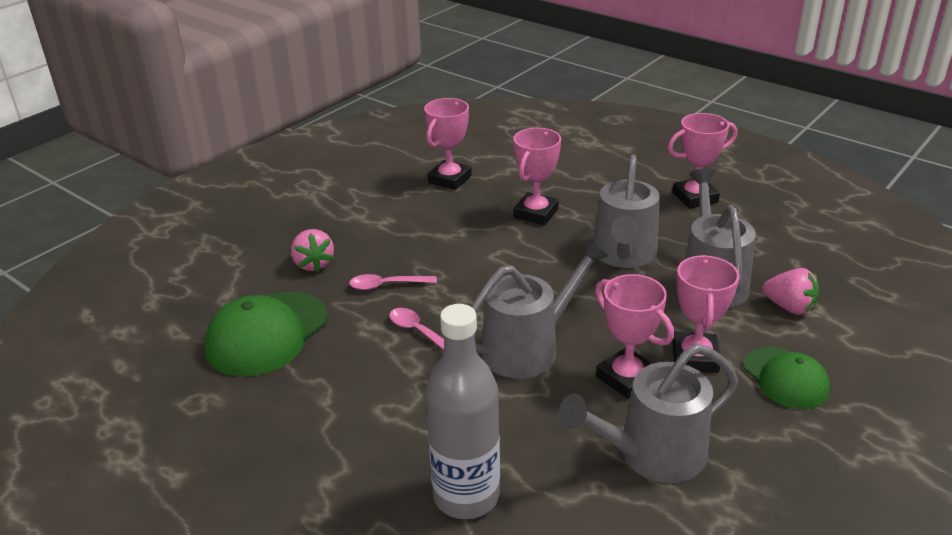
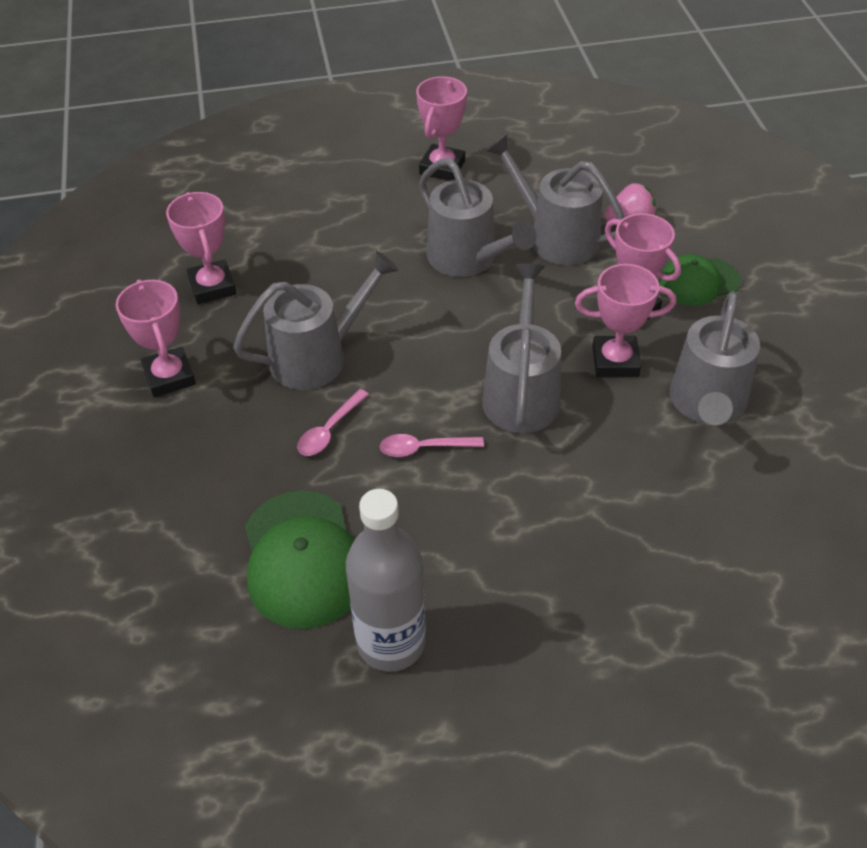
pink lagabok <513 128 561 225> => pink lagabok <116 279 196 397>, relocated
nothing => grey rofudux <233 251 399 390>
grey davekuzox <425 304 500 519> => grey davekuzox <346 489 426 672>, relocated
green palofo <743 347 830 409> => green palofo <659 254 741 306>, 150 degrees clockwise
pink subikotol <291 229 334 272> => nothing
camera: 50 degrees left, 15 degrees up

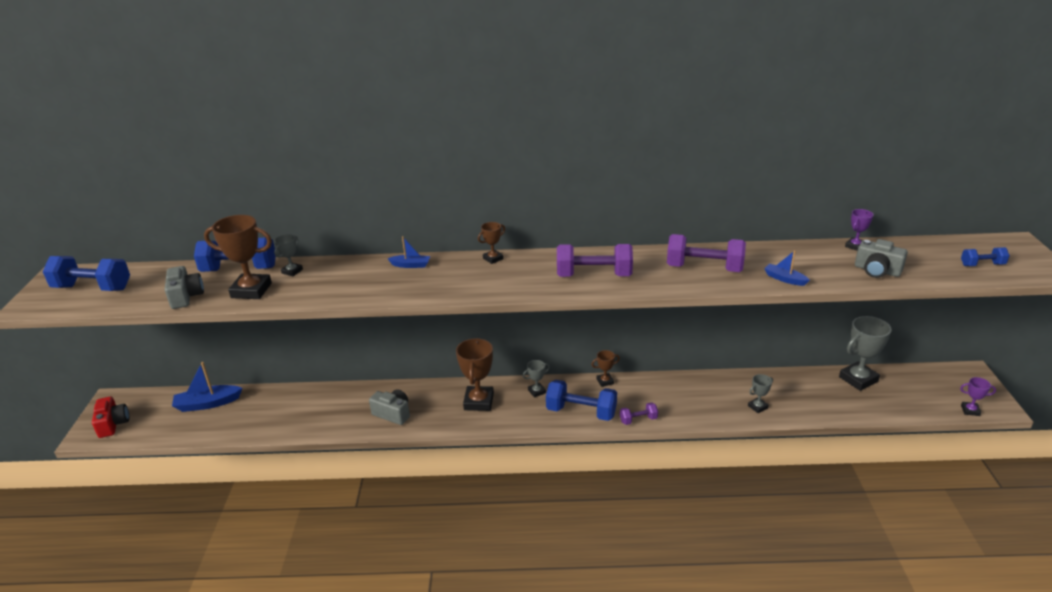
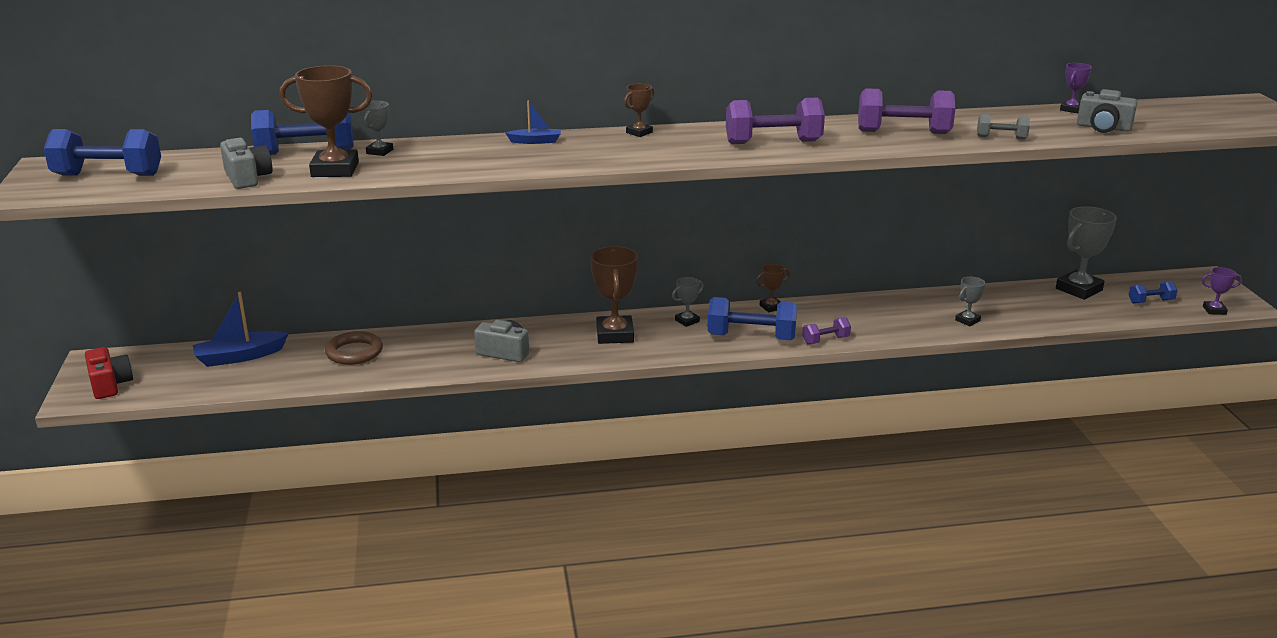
nothing => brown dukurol <325 331 383 365>
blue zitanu <764 250 810 286> => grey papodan <977 114 1030 139>
blue papodan <961 247 1010 266> => blue papodan <1128 281 1178 304>, relocated
camera: 10 degrees left, 5 degrees down

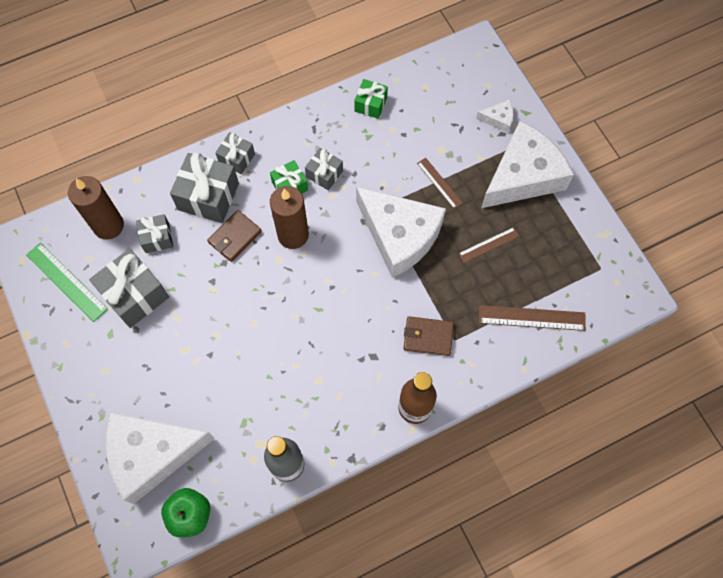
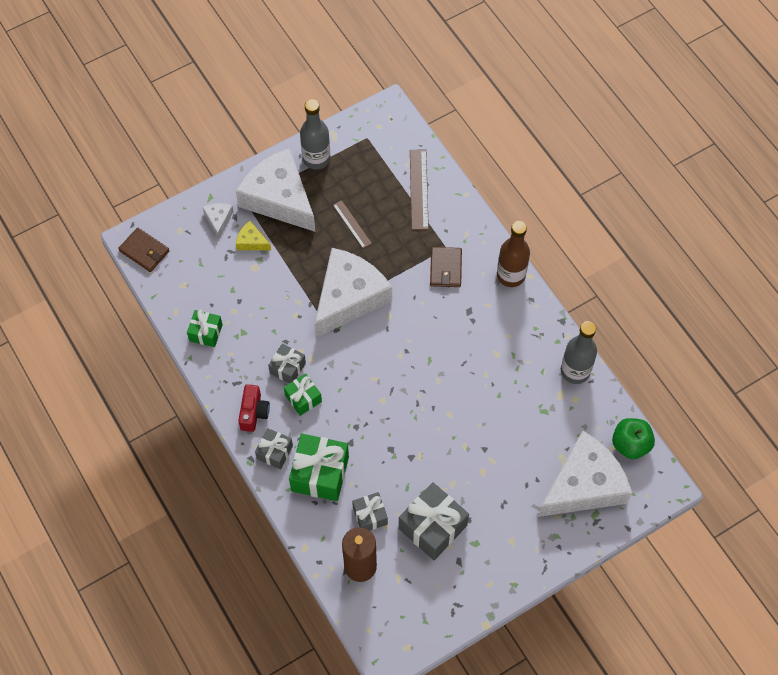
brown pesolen <207 210 262 262> => brown pesolen <118 227 170 272>, relocated
nothing => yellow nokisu <236 221 271 250>
nothing => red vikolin <238 384 270 432>
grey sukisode <170 152 239 223> => green sukisode <289 434 349 501>
nothing => grey davekuzox <300 99 331 169>
white nokisu <105 412 215 504> => white nokisu <538 430 632 517>, 105 degrees counterclockwise
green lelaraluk <26 243 108 322> => nothing
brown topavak <270 186 309 249> => nothing
brown lelaraluk <417 158 463 209> => nothing
camera: 95 degrees left, 5 degrees down

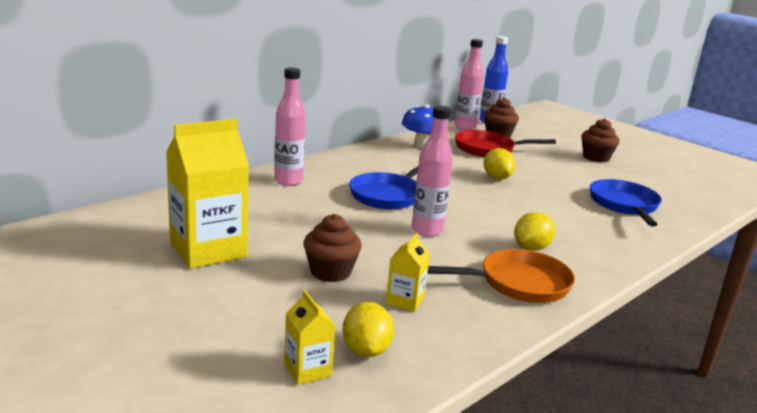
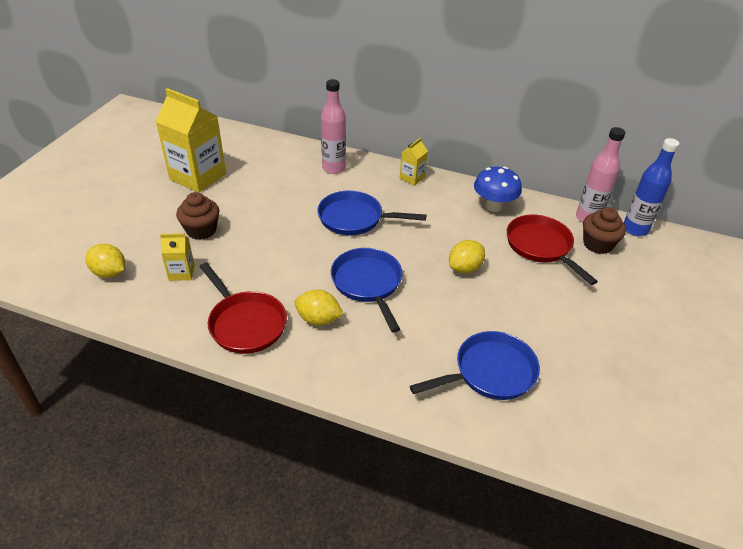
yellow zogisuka <342 302 394 357> => yellow zogisuka <85 244 125 278>, 60 degrees clockwise
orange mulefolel <427 249 575 303> => red mulefolel <200 262 287 354>
nothing => blue mulefolel <331 248 402 333>
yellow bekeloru <284 290 335 385> => yellow bekeloru <400 138 428 186>, relocated
pink davekuzox <412 106 453 237> => nothing
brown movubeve <581 118 620 163> => nothing
camera: 65 degrees right, 20 degrees up

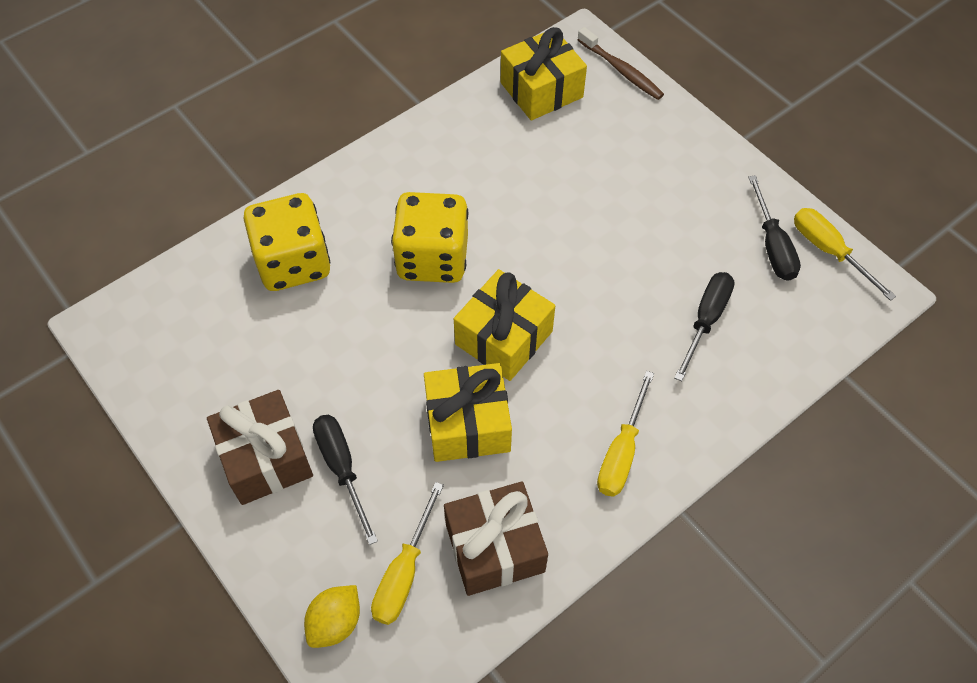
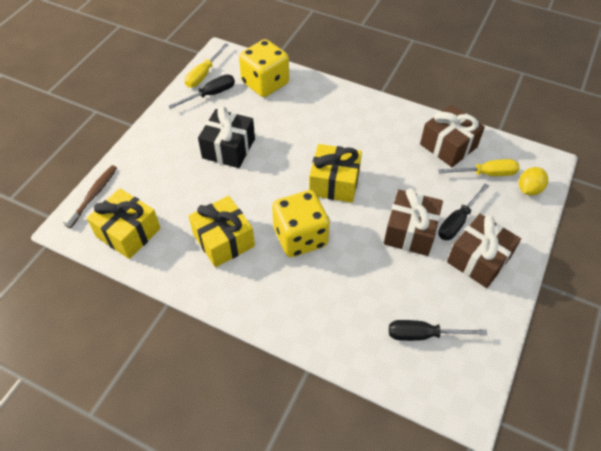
yellow sukisode <424 363 512 462> => yellow sukisode <188 196 255 267>, relocated
nothing => black sukisode <198 106 255 168>
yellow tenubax <244 193 330 291> => yellow tenubax <239 39 289 97>, relocated
nothing => brown sukisode <384 188 443 256>
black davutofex <674 272 735 381> => black davutofex <389 320 487 341>, relocated
yellow zogisuka <304 585 360 648> => yellow zogisuka <519 167 548 195>, 60 degrees counterclockwise
yellow davutofex <597 371 654 497> => nothing
camera: 115 degrees left, 5 degrees down

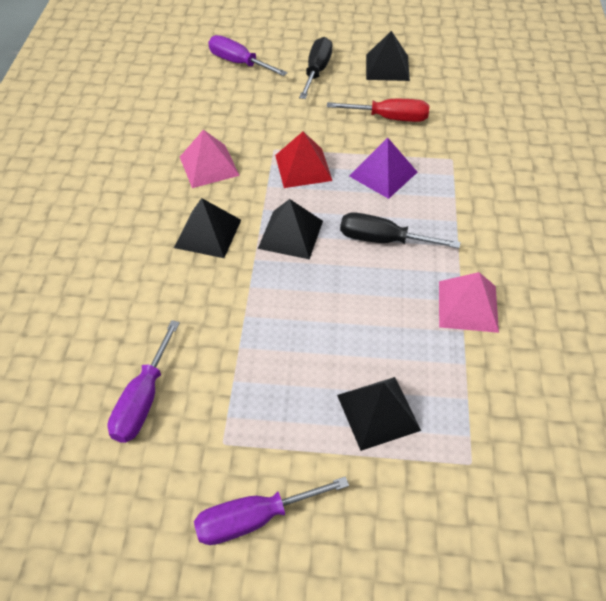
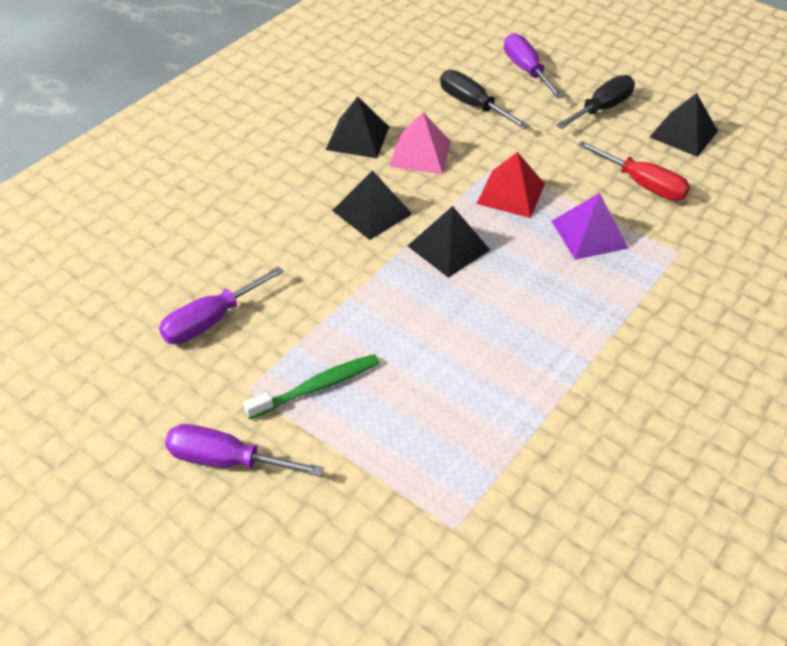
nothing => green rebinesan <243 354 380 420>
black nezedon <337 377 421 451> => black nezedon <326 96 389 158>, relocated
black davutofex <340 212 460 249> => black davutofex <440 70 529 129>, relocated
pink nezedon <439 272 499 333> => nothing
camera: 30 degrees right, 5 degrees down

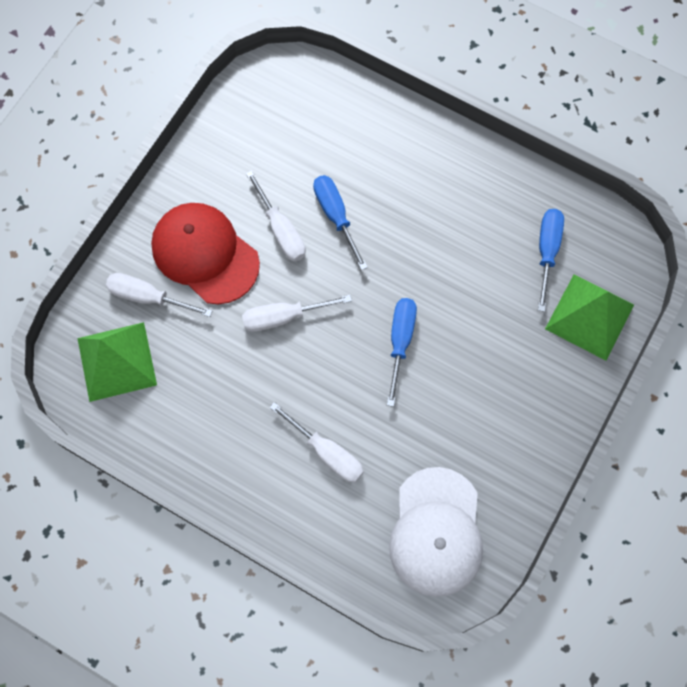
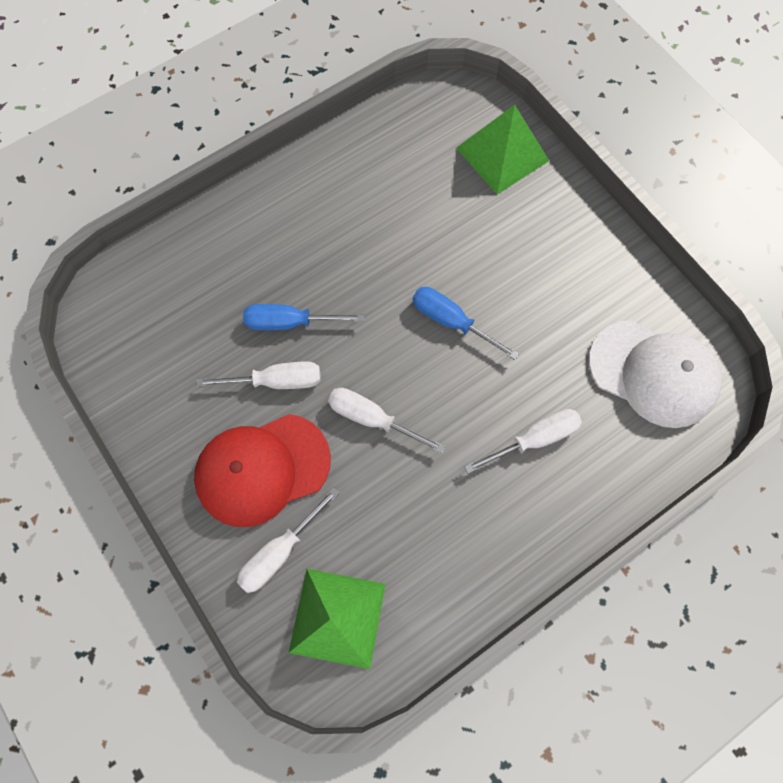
white davutofex <242 295 352 332> => white davutofex <328 388 445 454>, 105 degrees clockwise
blue davutofex <538 209 564 312> => nothing
camera: 65 degrees left, 0 degrees up

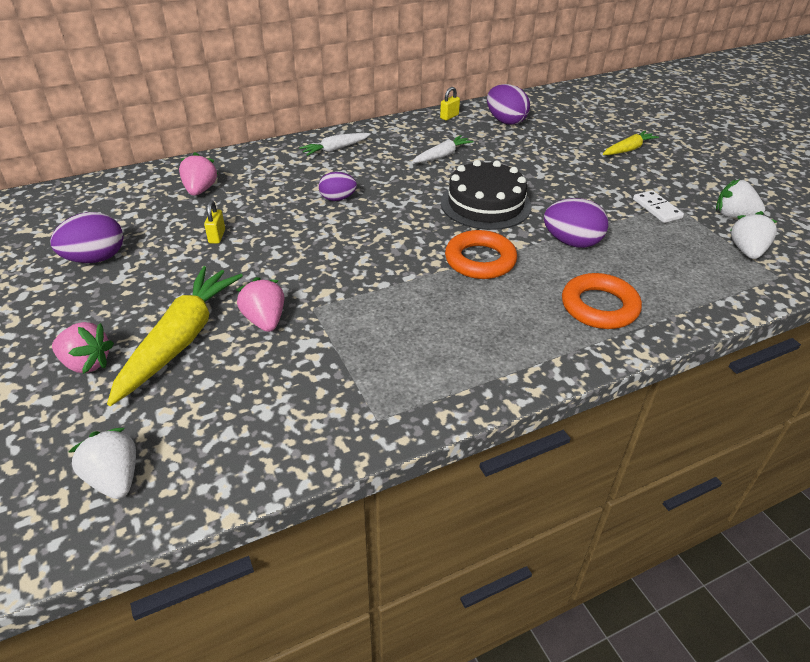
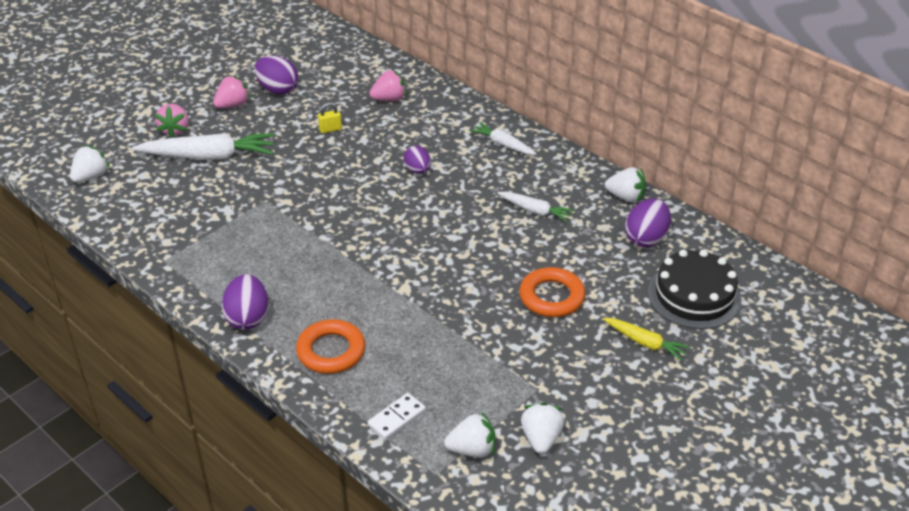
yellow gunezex <107 266 243 406> => white gunezex <132 133 274 160>
pink subikotol <236 277 284 332> => pink subikotol <213 75 250 108>, relocated
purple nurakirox <544 198 609 248> => purple nurakirox <222 274 268 330>, relocated
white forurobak <633 190 684 223> => white forurobak <368 393 426 440>, relocated
orange dukurol <445 230 517 279> => orange dukurol <519 267 586 317>, relocated
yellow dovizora <440 87 460 120> => white subikotol <605 167 646 202>
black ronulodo <441 160 532 230> => black ronulodo <648 250 742 329>, relocated
camera: 70 degrees right, 0 degrees up

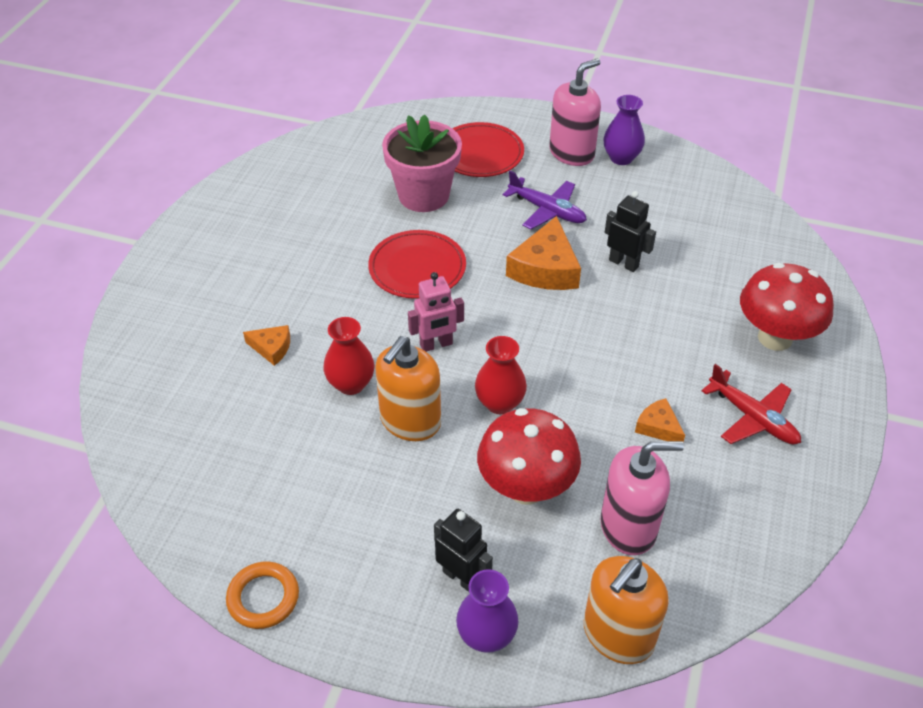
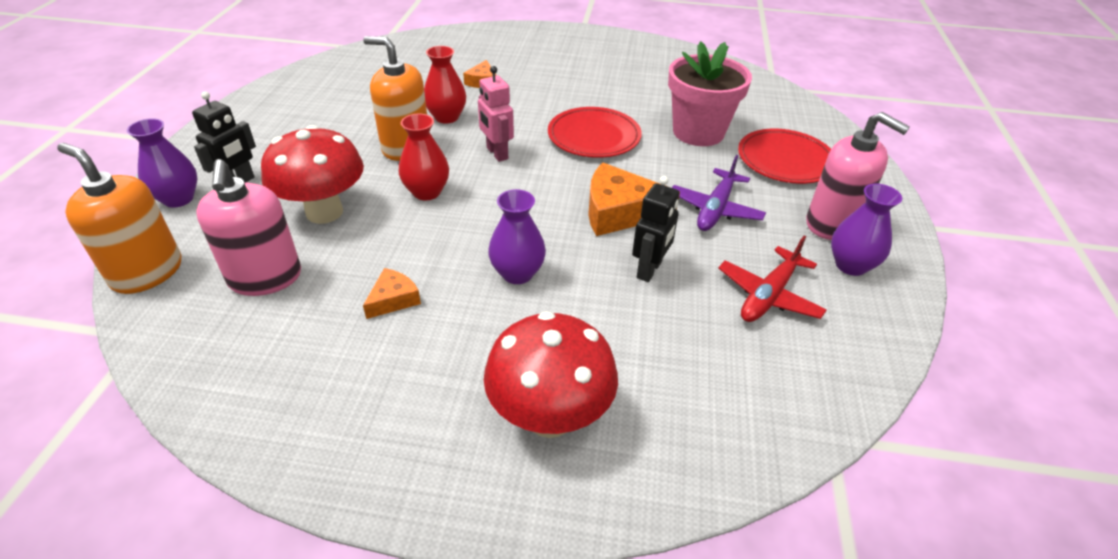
nothing => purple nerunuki <488 189 546 284>
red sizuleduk <702 364 801 445> => red sizuleduk <718 236 827 322>, relocated
orange dukurol <226 561 299 629> => nothing
camera: 80 degrees right, 5 degrees down

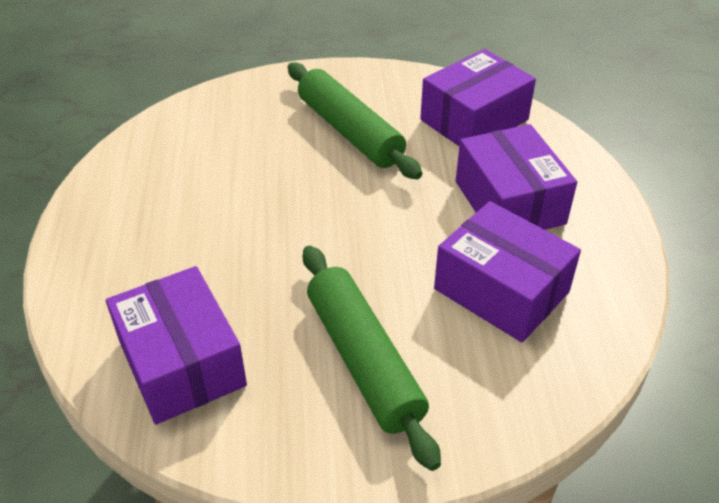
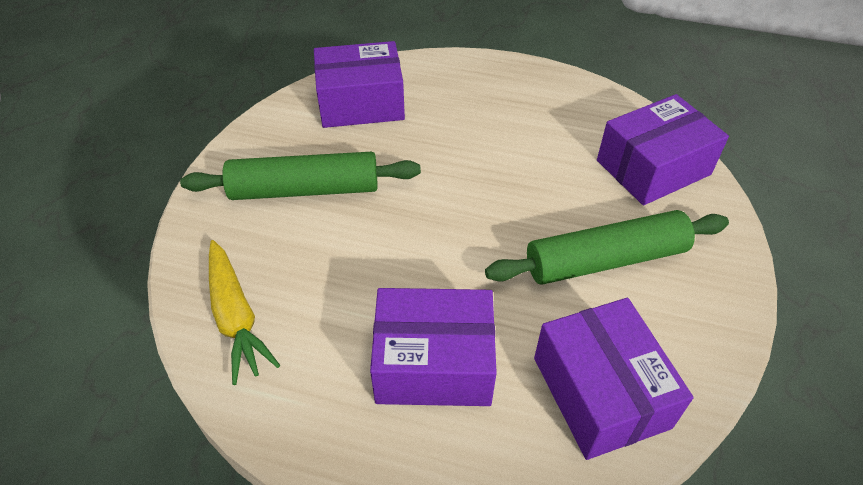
nothing => yellow gunezex <209 240 280 385>
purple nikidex <434 201 581 343> => purple nikidex <597 94 729 205>, relocated
camera: 110 degrees right, 5 degrees up

